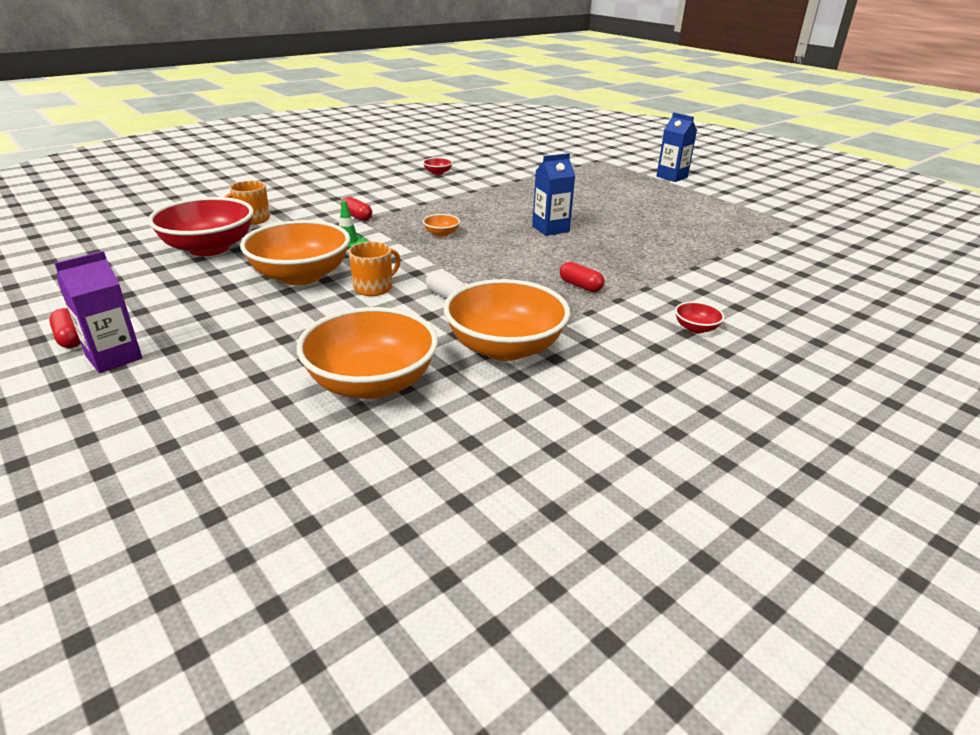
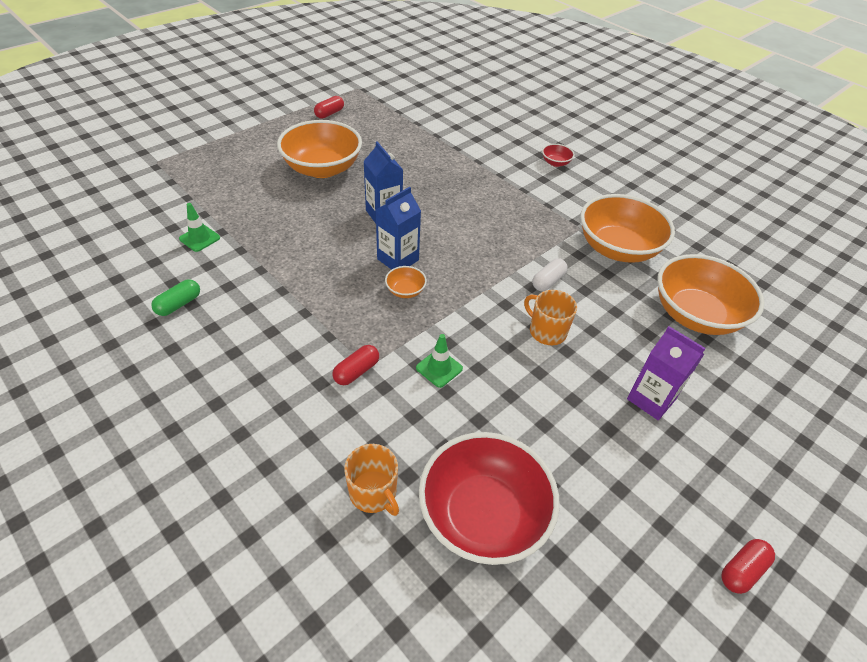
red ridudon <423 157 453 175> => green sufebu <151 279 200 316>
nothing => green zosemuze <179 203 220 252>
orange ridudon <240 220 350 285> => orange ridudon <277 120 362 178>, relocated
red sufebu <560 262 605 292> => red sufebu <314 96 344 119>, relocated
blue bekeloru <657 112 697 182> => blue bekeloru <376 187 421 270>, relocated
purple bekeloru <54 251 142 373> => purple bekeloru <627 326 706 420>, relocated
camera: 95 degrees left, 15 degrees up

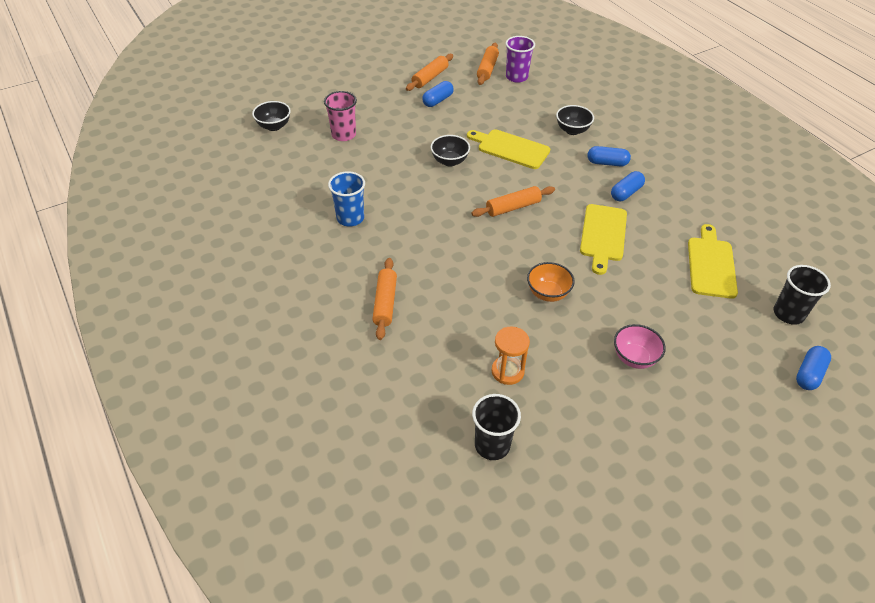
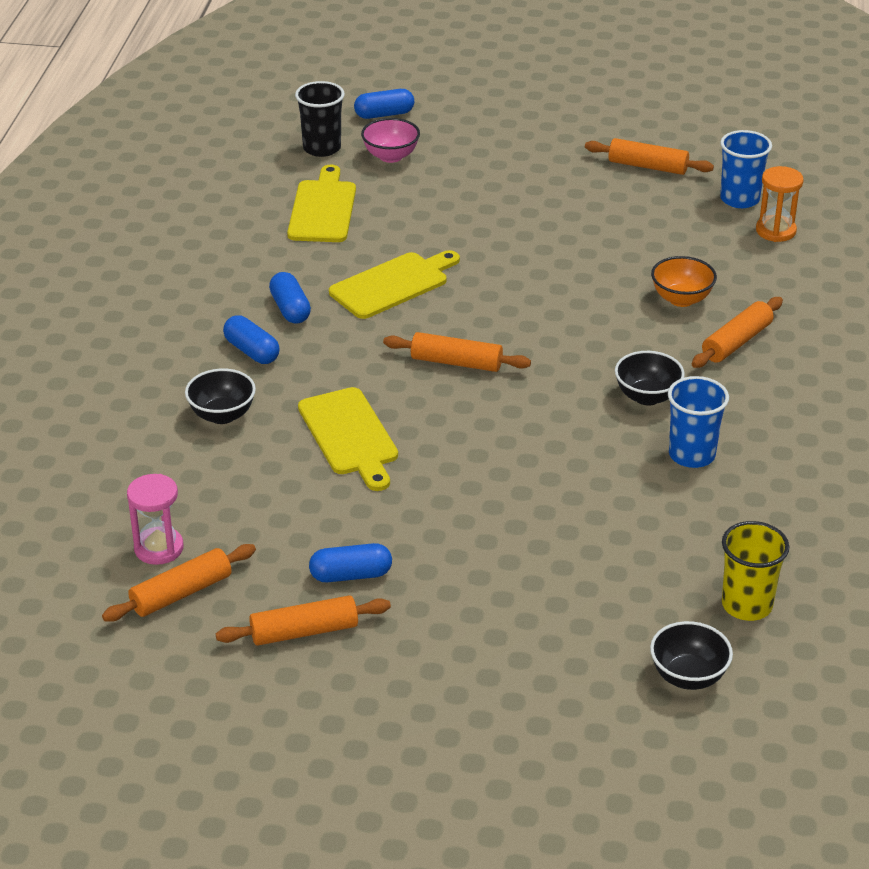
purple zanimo <506 36 535 83> => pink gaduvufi <127 474 184 565>
blue sufebu <611 171 645 201> => blue sufebu <269 272 311 324>, 75 degrees clockwise
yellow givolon <688 224 738 299> => yellow givolon <287 165 356 242>, 135 degrees clockwise
pink ridudon <614 324 666 369> => pink ridudon <361 118 420 163>, relocated
nothing => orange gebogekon <585 138 714 175>
black ridudon <430 135 470 167> => black ridudon <615 351 685 406>, relocated
orange ridudon <527 262 575 302> => orange ridudon <651 256 717 307>, relocated
black zanimo <472 394 521 460> => blue zanimo <720 130 772 208>
nothing => yellow zanimo <722 521 789 621>
orange gaduvufi <491 327 530 385> => orange gaduvufi <756 166 804 242>, relocated
pink zanimo <324 91 357 141> => nothing
camera: 140 degrees left, 10 degrees down

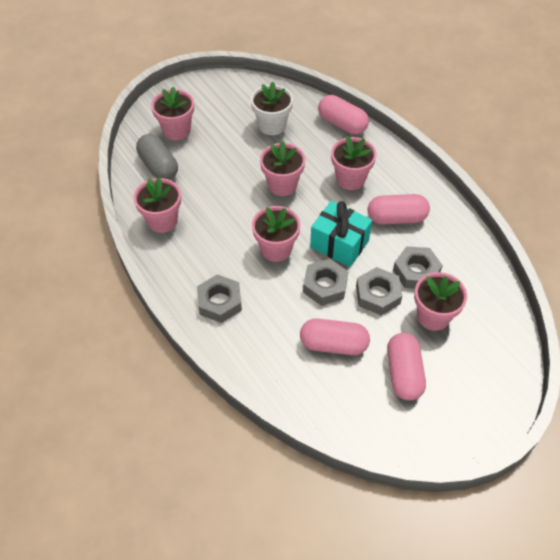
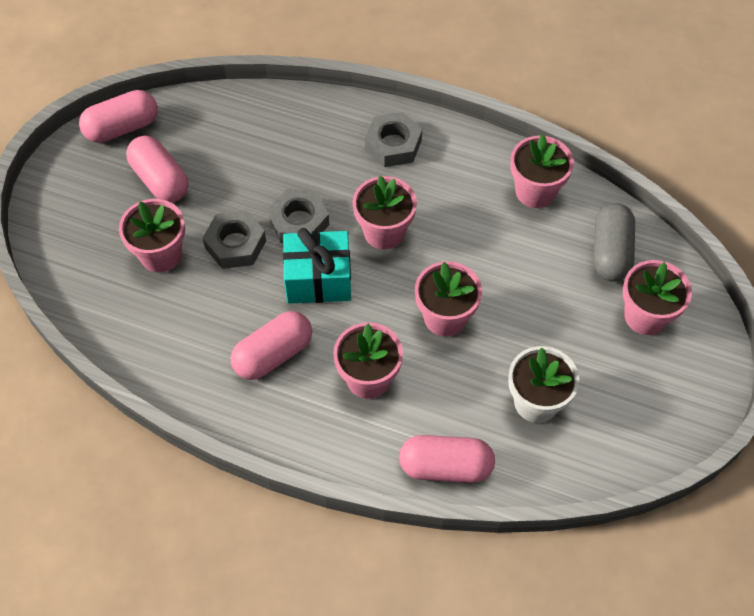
pink sufebu <300 318 370 355> => pink sufebu <79 90 158 143>, relocated
grey sufebu <136 134 178 180> => grey sufebu <593 203 635 282>, 75 degrees clockwise
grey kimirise <393 246 443 289> => nothing
camera: 145 degrees right, 5 degrees up

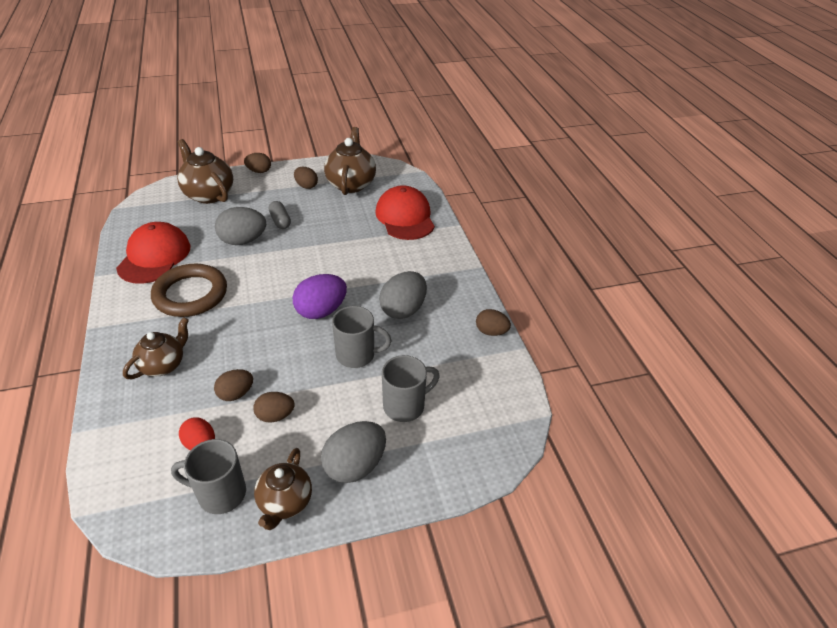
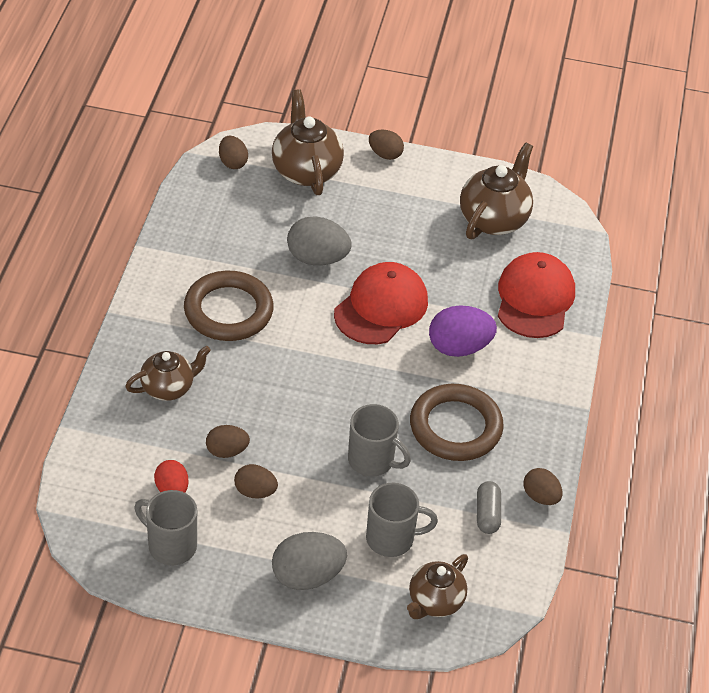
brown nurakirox <294 167 318 189> => brown nurakirox <219 136 248 169>, relocated
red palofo <116 222 190 284> => red palofo <334 262 428 344>, relocated
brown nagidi <254 448 312 530> => brown nagidi <407 554 468 619>, relocated
grey nurakirox <379 271 427 319> => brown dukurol <410 384 504 461>
purple nurakirox <293 274 347 319> => purple nurakirox <429 305 497 357>, relocated
grey sufebu <269 201 291 229> => grey sufebu <477 481 501 534>, relocated
camera: 25 degrees right, 5 degrees up

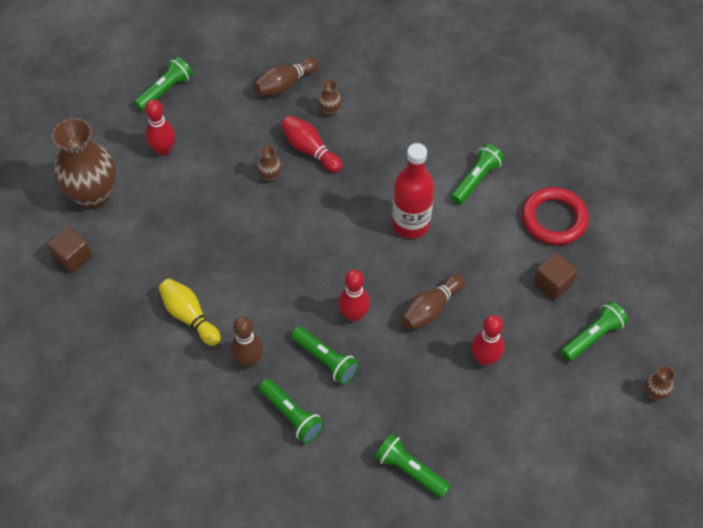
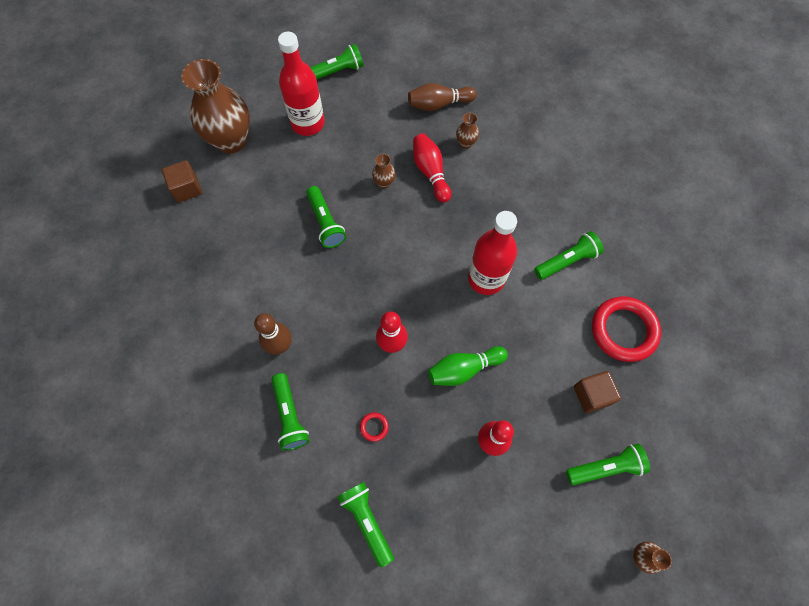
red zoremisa <145 99 175 156> => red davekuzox <278 32 325 136>
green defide <291 326 359 385> => green defide <306 186 346 248>, relocated
nothing => red dukurol <360 412 389 442>
brown zoremisa <401 274 465 330> => green zoremisa <428 346 508 386>
yellow zoremisa <159 278 221 346> => nothing
camera: 25 degrees right, 10 degrees up

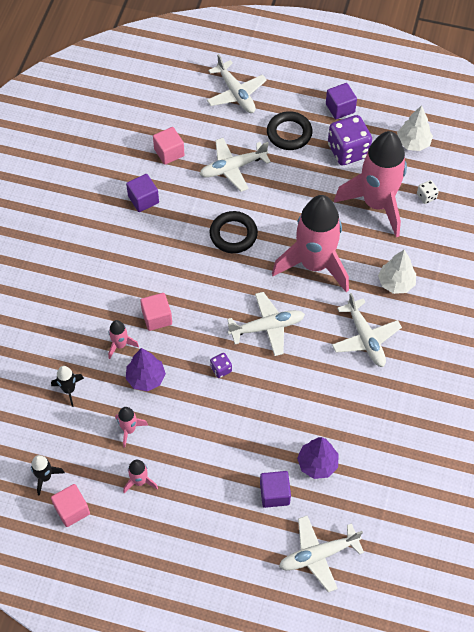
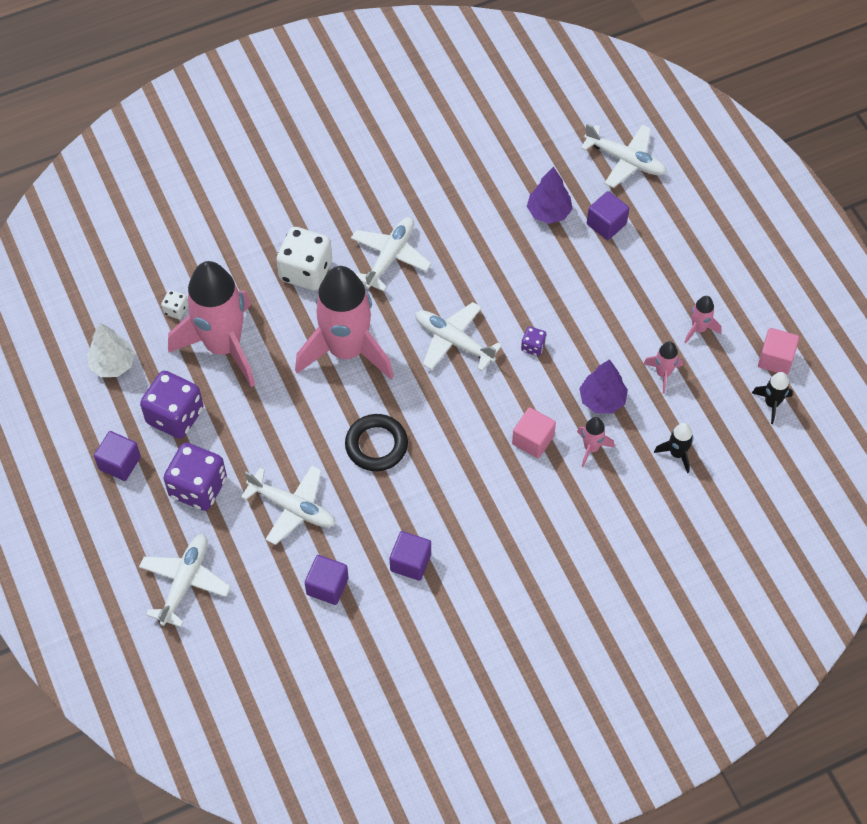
black dukurol <267 111 313 150> => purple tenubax <163 443 227 511>
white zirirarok <378 250 416 294> => white tenubax <276 227 332 290>
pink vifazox <153 127 185 165> => purple vifazox <305 555 349 605>
camera: 130 degrees left, 0 degrees up

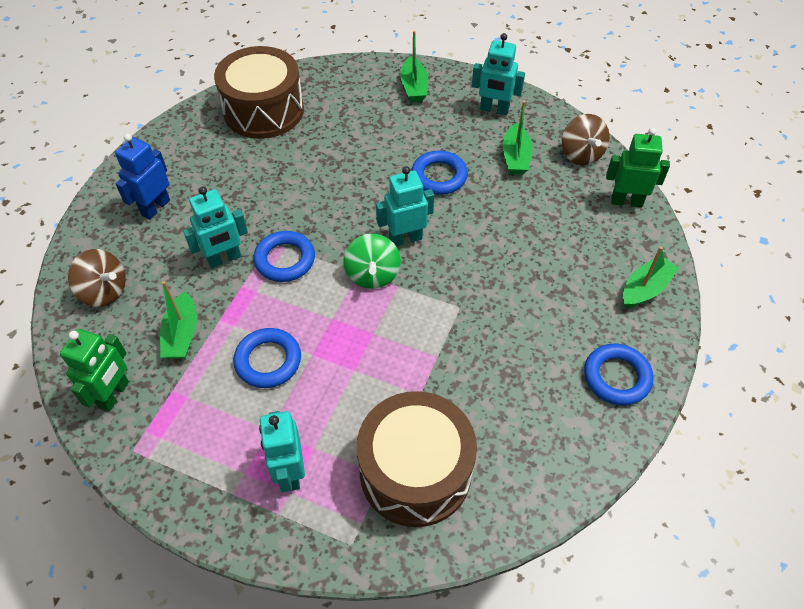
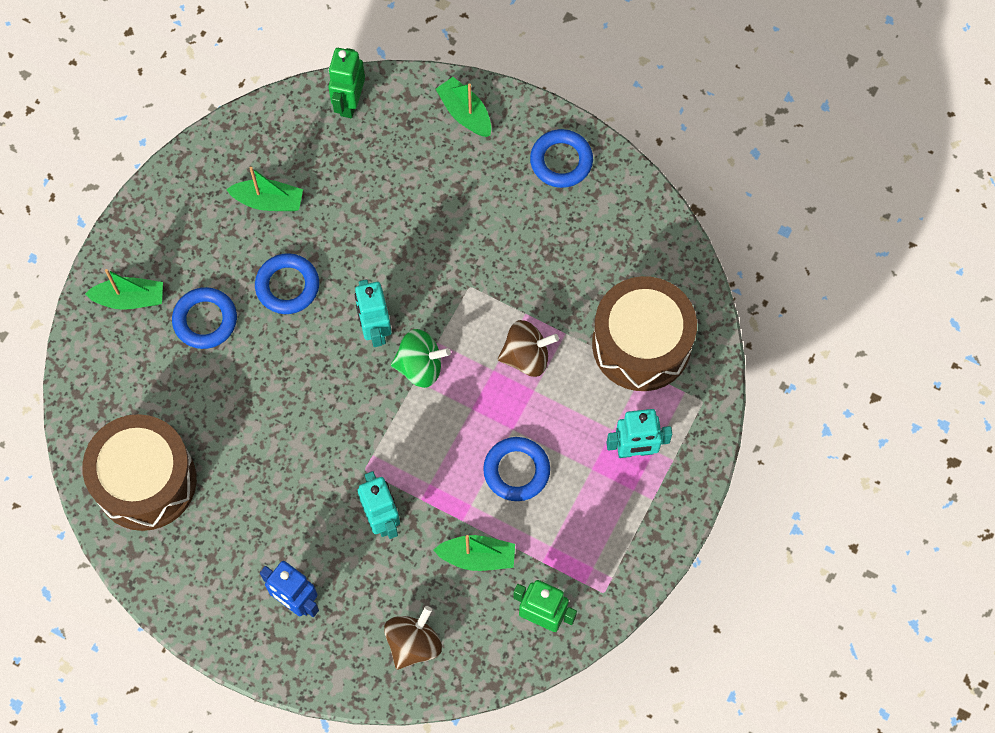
blue dukurol <253 231 315 282> => blue dukurol <172 287 237 349>, relocated
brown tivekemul <562 114 610 165> => brown tivekemul <498 320 559 377>, relocated
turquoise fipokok <472 33 525 115> => nothing
camera: 85 degrees left, 15 degrees up

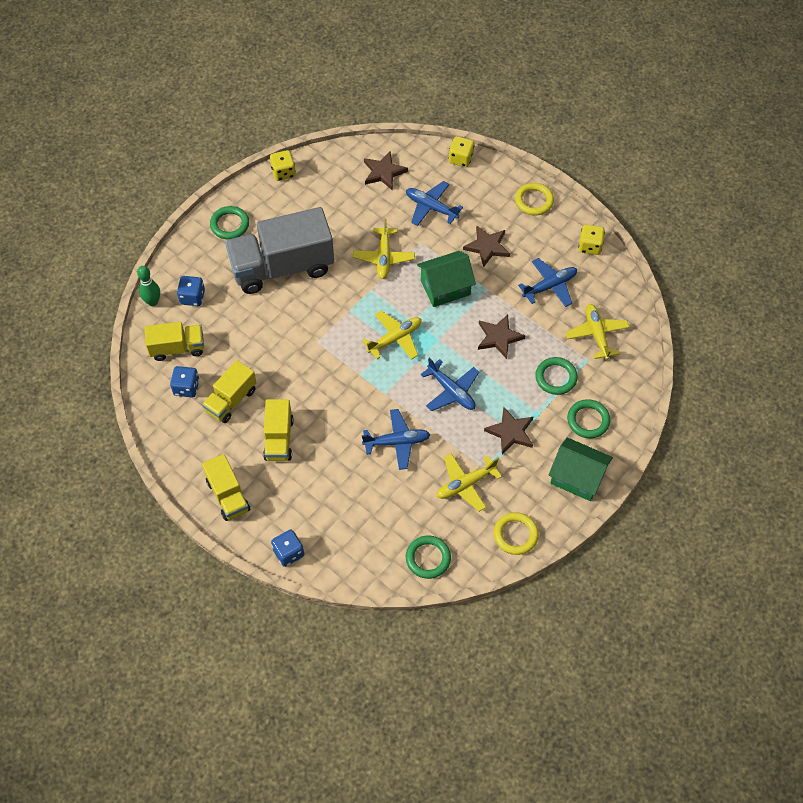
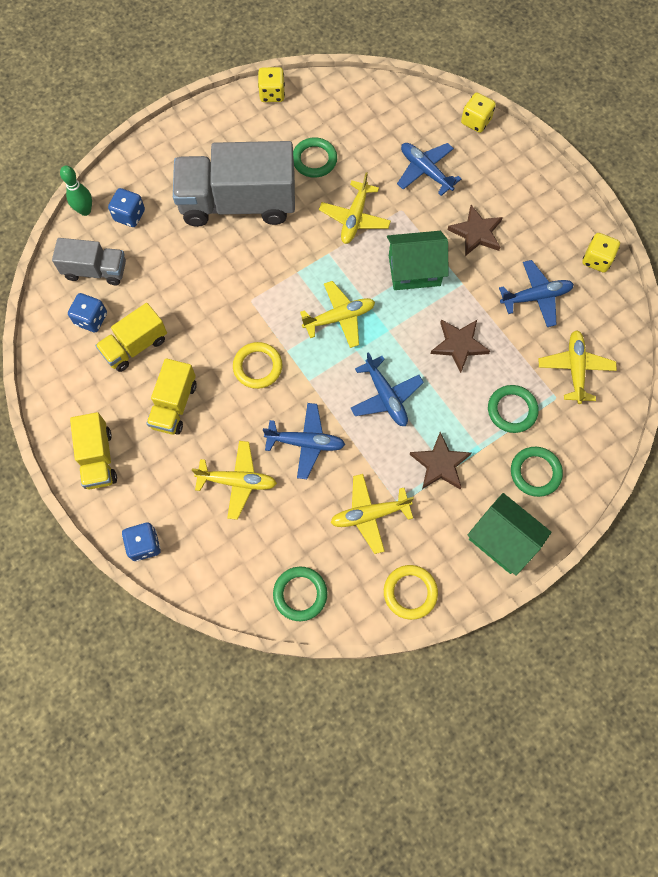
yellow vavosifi <145 322 204 361> => grey vavosifi <52 238 126 285>
nothing => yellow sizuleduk <192 441 277 520>
yellow dukurol <515 183 554 215> => yellow dukurol <233 342 283 389>, relocated
green dukurol <210 206 249 239> => green dukurol <293 137 337 178>, relocated
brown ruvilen <364 151 408 190> => nothing
camera: 15 degrees right, 10 degrees up

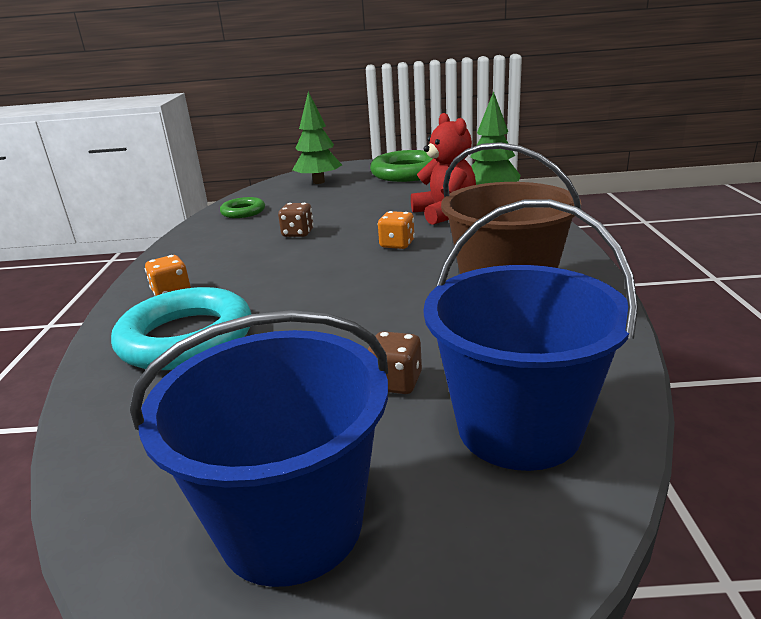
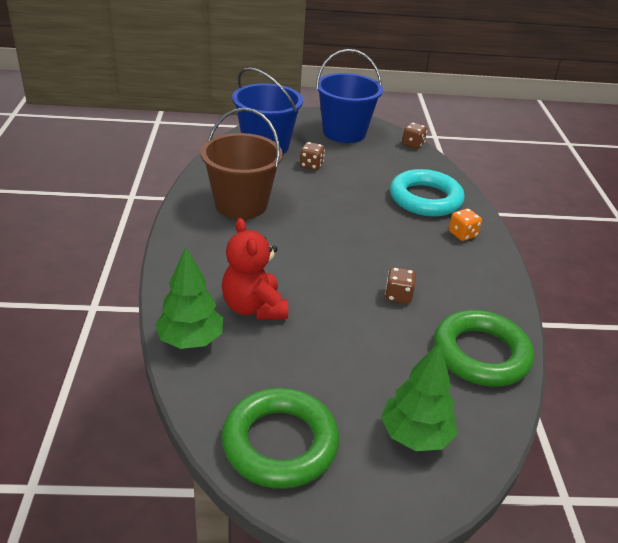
nothing => brown tenubax <402 122 427 149>
green dukurol <220 197 265 218> => green dukurol <434 310 534 386>, x1.89
orange tenubax <378 211 415 249> => nothing
camera: 175 degrees right, 10 degrees up

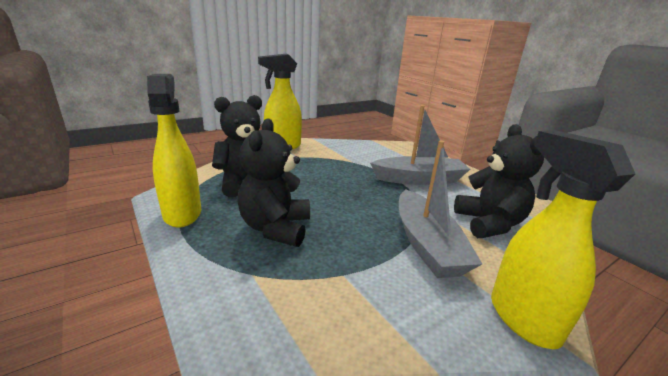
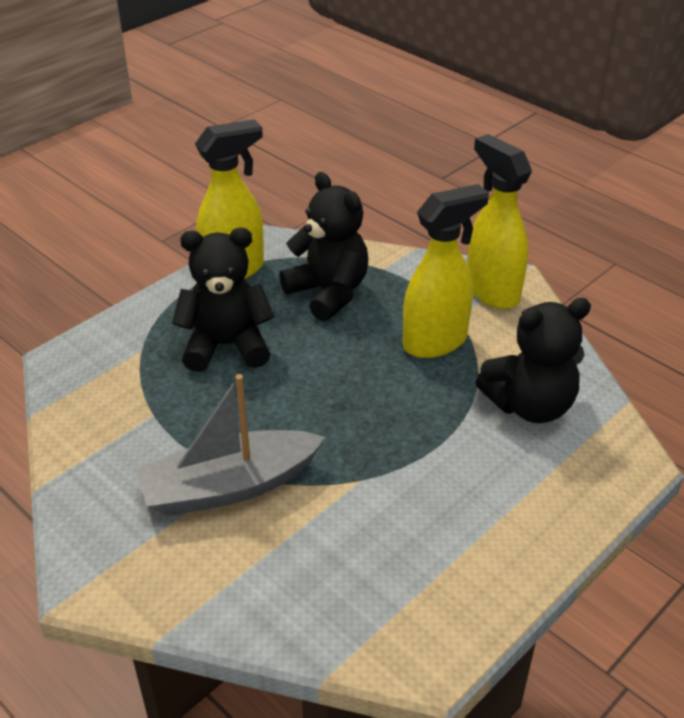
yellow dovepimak <491 130 635 349> => yellow dovepimak <403 184 489 358>, relocated
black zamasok <454 124 544 238> => black zamasok <475 298 591 423>, relocated
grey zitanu <370 105 470 185> => nothing
camera: 80 degrees right, 15 degrees up

